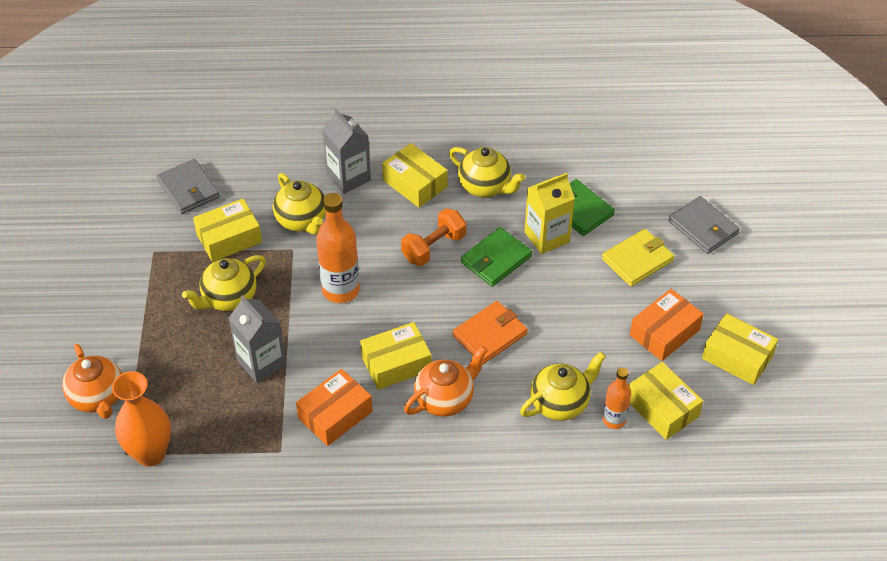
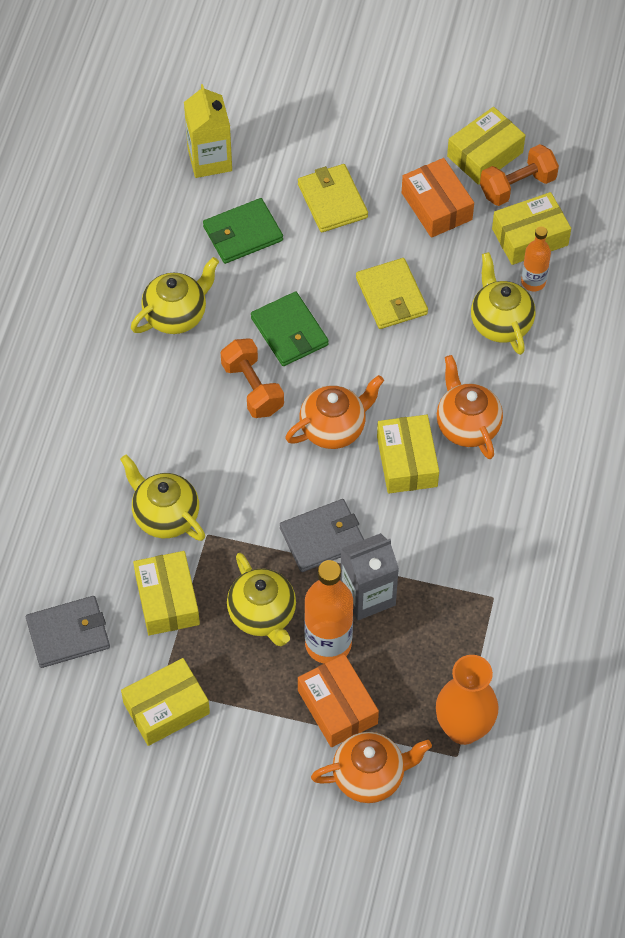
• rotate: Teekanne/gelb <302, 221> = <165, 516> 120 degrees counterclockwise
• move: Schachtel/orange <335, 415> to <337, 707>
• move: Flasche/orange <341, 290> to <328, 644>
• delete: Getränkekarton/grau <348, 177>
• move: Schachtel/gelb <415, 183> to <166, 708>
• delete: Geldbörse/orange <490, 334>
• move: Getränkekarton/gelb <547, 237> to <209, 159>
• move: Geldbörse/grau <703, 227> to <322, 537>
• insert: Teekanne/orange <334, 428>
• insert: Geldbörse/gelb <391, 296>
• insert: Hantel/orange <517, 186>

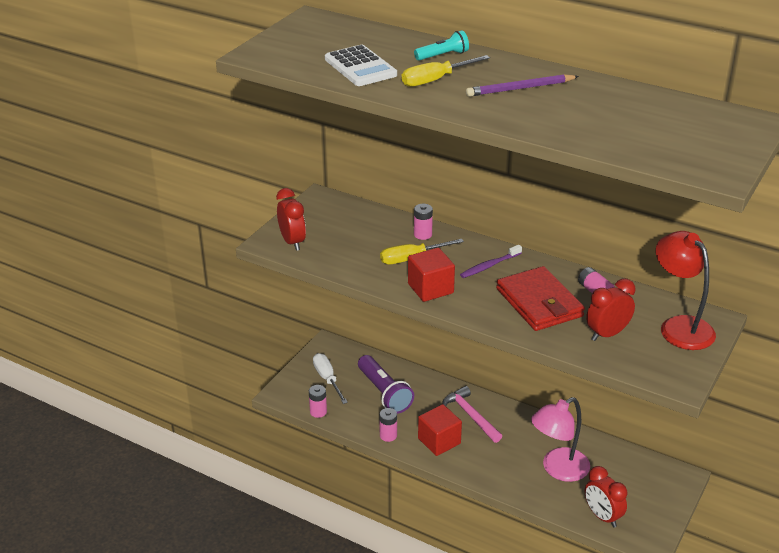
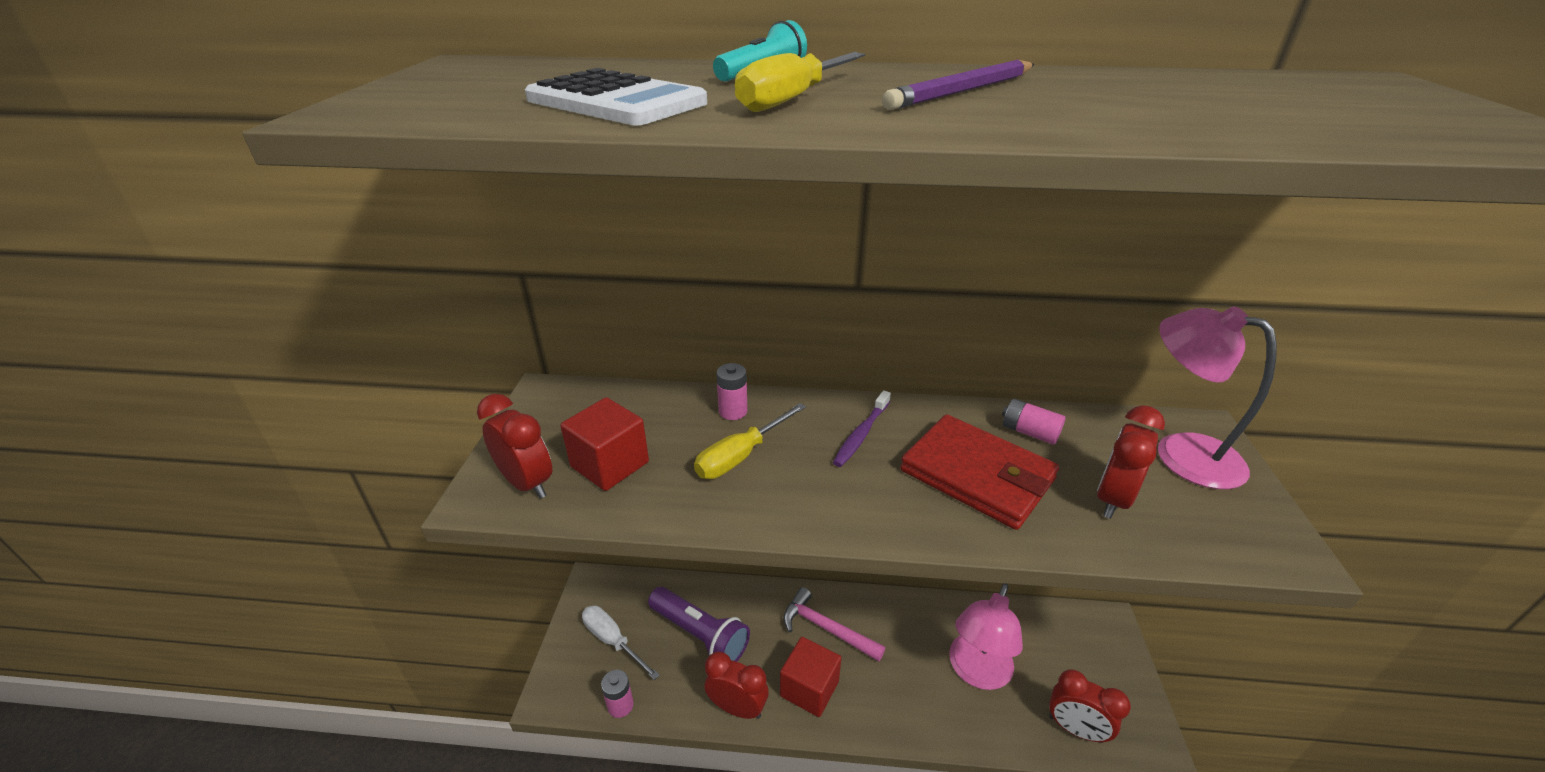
• replace: Batterie/rosa <388, 435> to Wecker/rot <737, 708>
• move: Kubus/rot <430, 288> to <610, 464>
• recolor: Lampe/rot <679, 326> to Lampe/rosa <1181, 453>

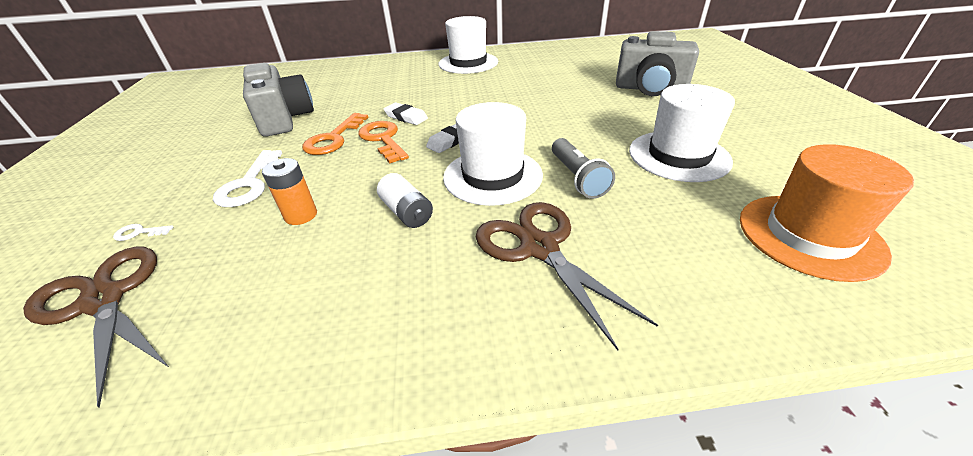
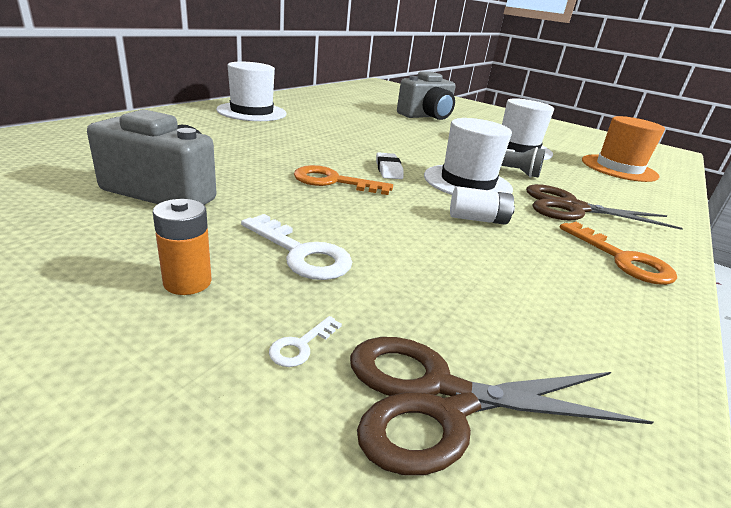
• move: Batterie/orange <301, 215> to <187, 282>
• move: Schlüssel/orange <334, 139> to <622, 259>
• delete: Radiergummi/weiß <406, 117>

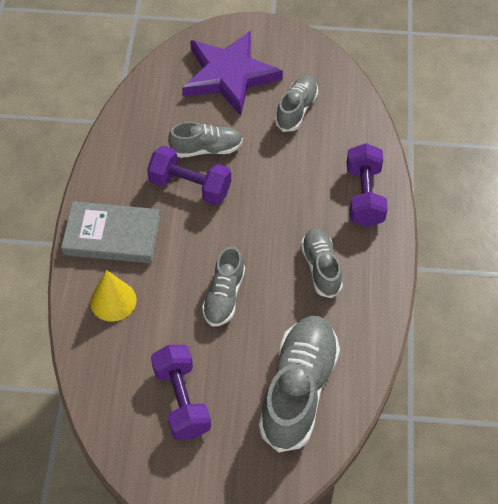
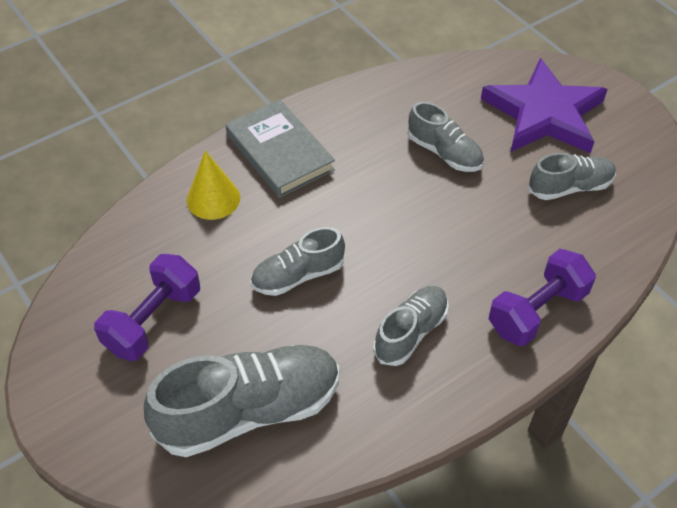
• delete: Hantel/lila <190, 186>

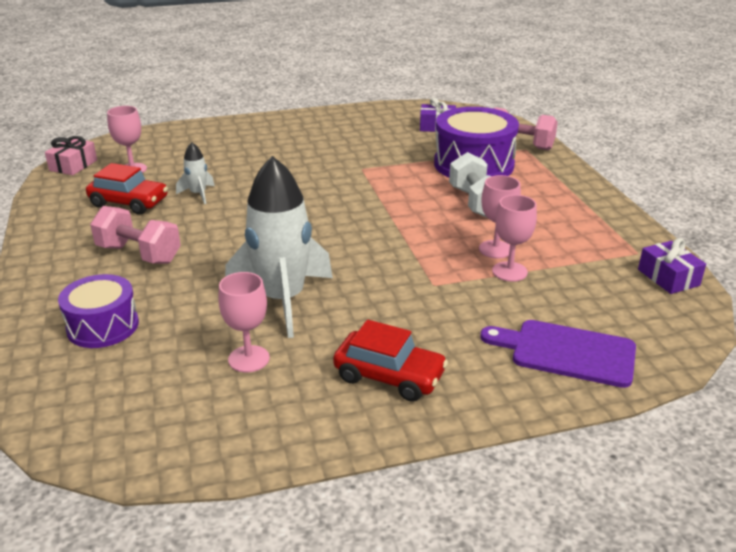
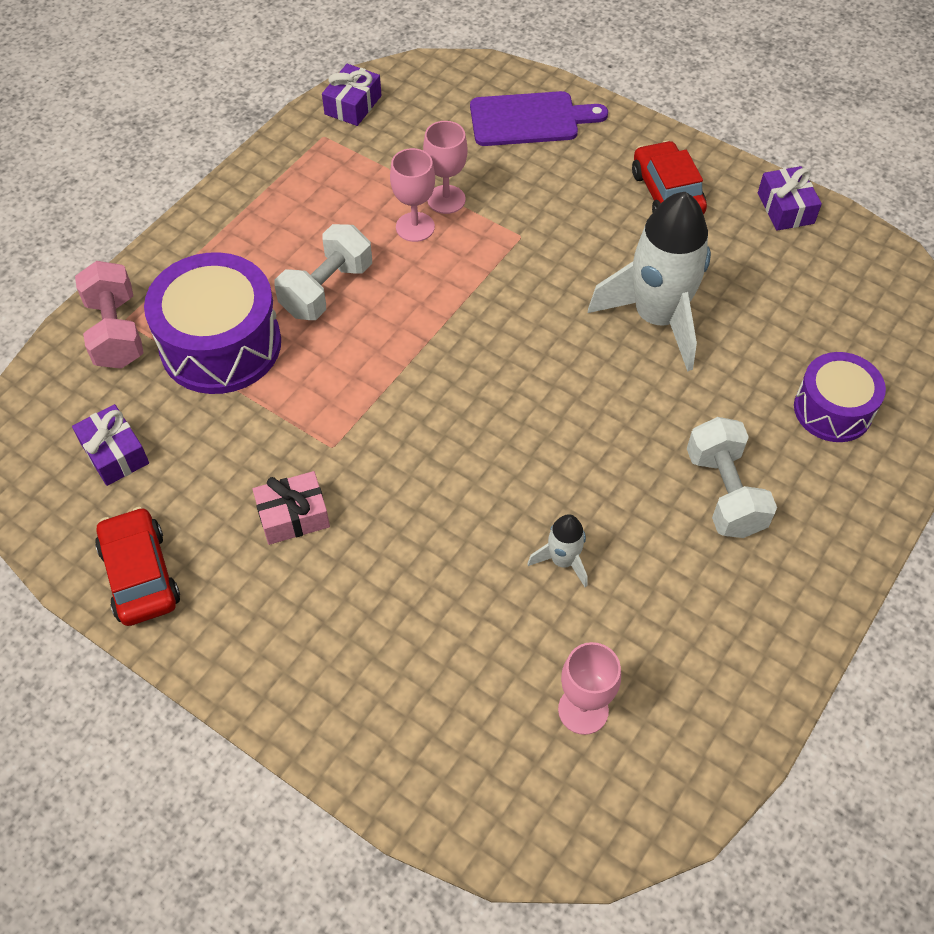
• move: Geschenk/rosa <73, 165> to <293, 516>
• move: Auto/rot <129, 203> to <140, 575>
• recolor: Hantel/rosa <139, 254> to Hantel/weiß <724, 493>
• delete: Kelch/rosa <249, 359>
• rotate: Schneidebrett/lila <566, 352> = <529, 119> 75 degrees counterclockwise
• insert: Geschenk/lila <785, 208>

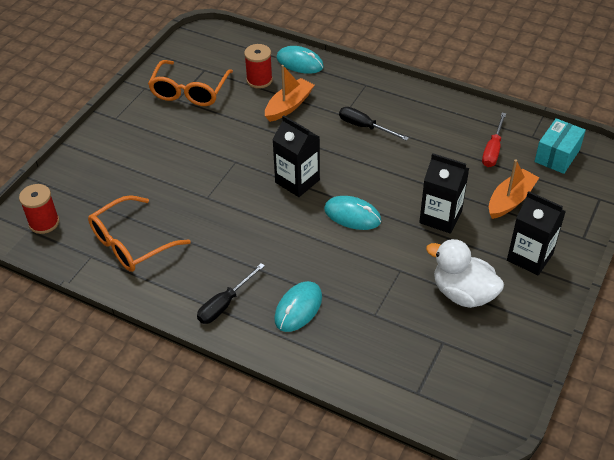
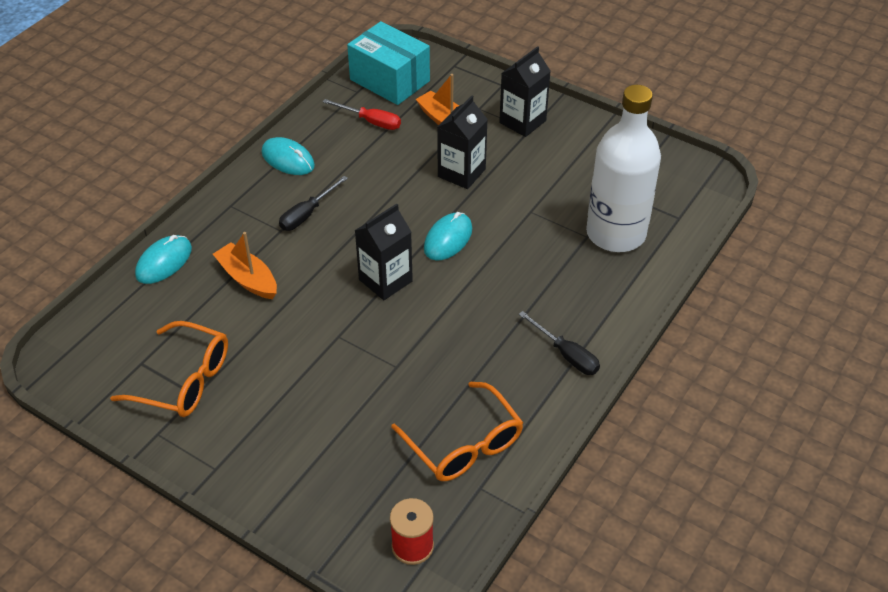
• delete: Garnrolle/rot <259, 80>
• move: Computermaus/türkis <298, 308> to <288, 159>
• delete: Ente/weiß <463, 293>
• resize: Schachtel/türkis <557, 156> = <390, 80> x1.51
• insert: Flasche/weiß <616, 233>

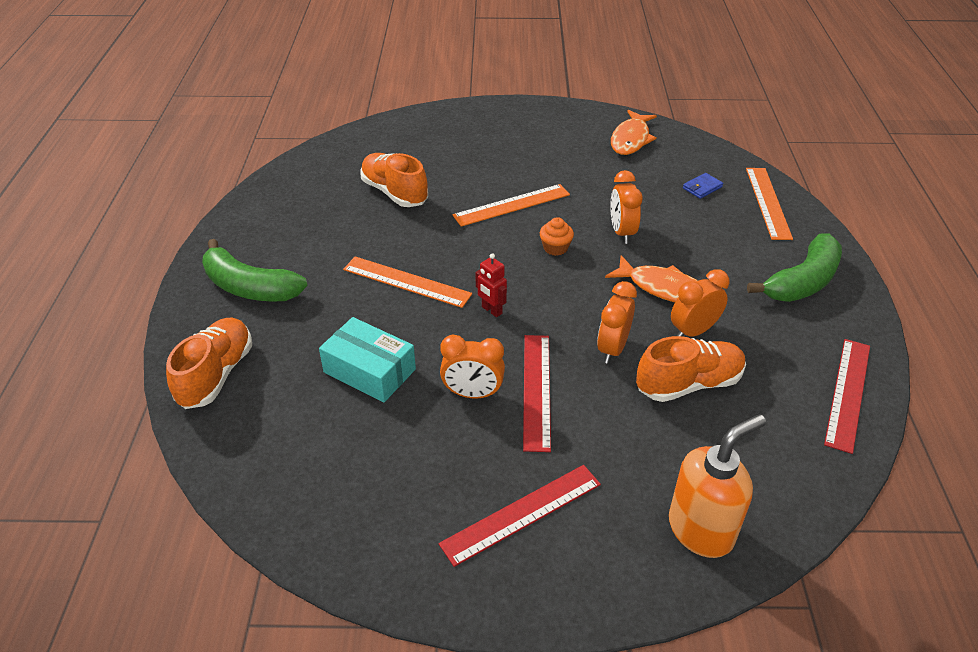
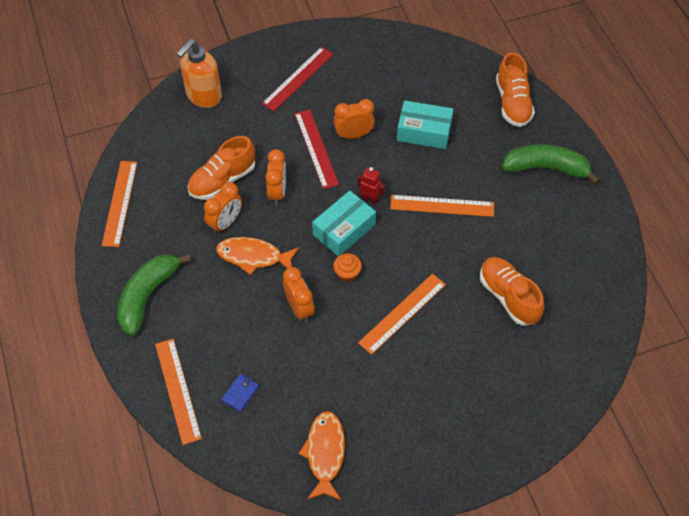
• rotate: Schuh/orange <394, 193> = <508, 297> 150 degrees counterclockwise
• recolor: Lineal/rot <848, 393> to Lineal/orange <120, 203>
• insert: Schachtel/türkis <344, 229>

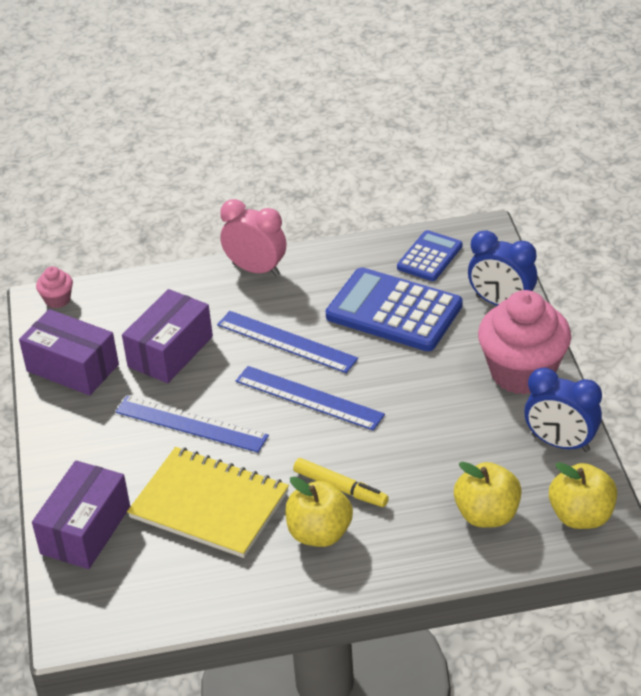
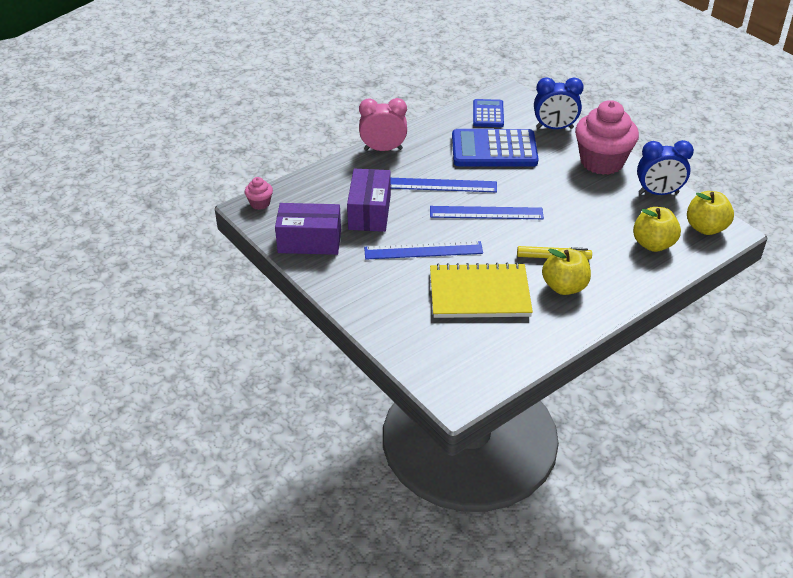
• delete: Schachtel/lila <85, 530>

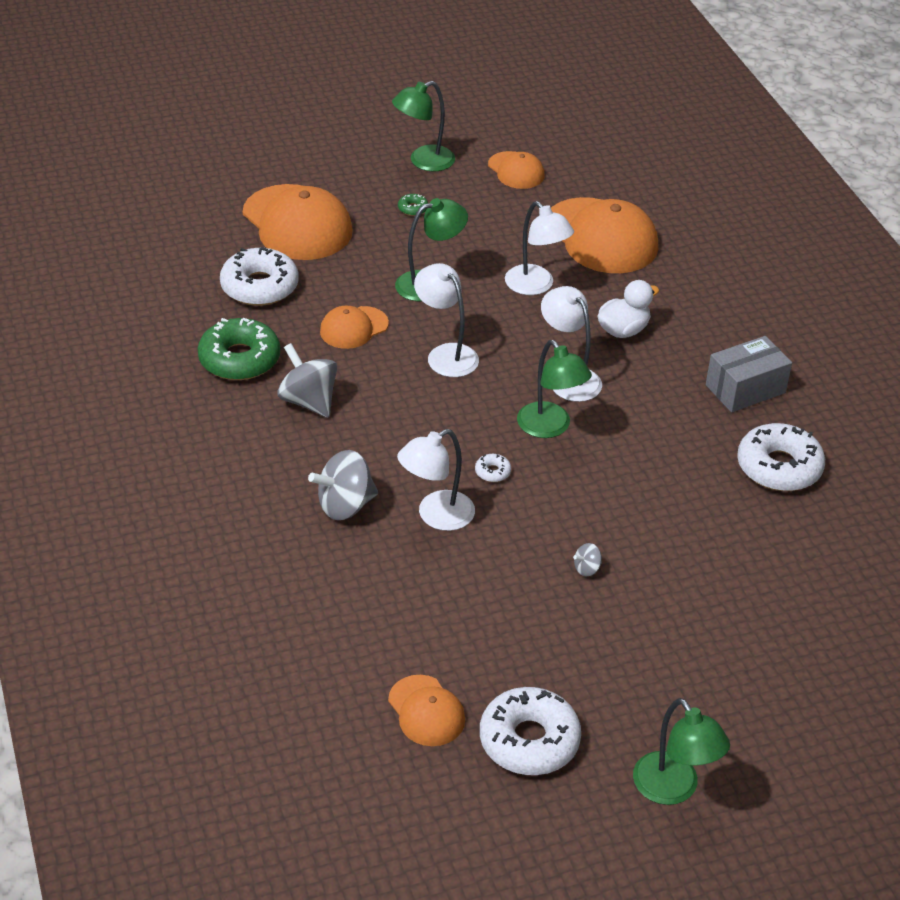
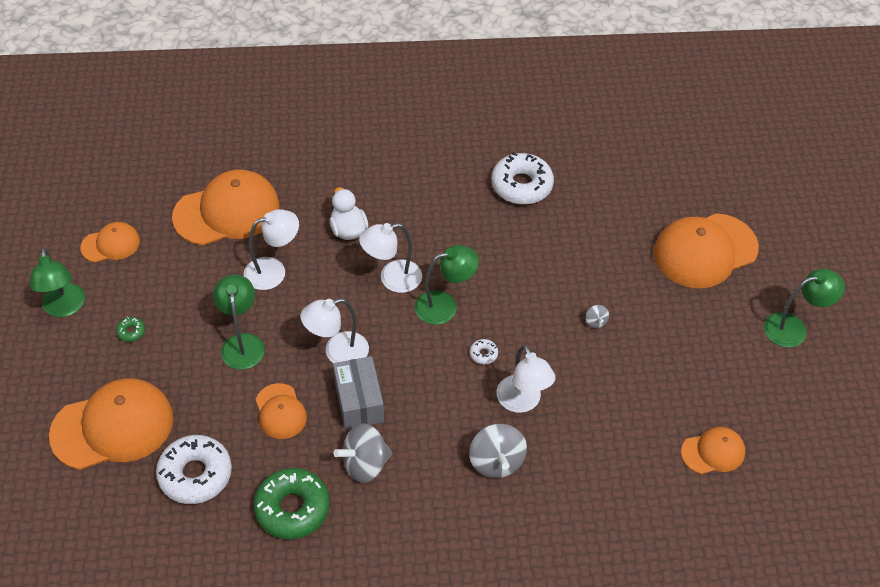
• delete: Donut/weiß <529, 740>
• move: Schachtel/grau <745, 389> to <359, 401>
• insert: Kappe/orange <705, 251>

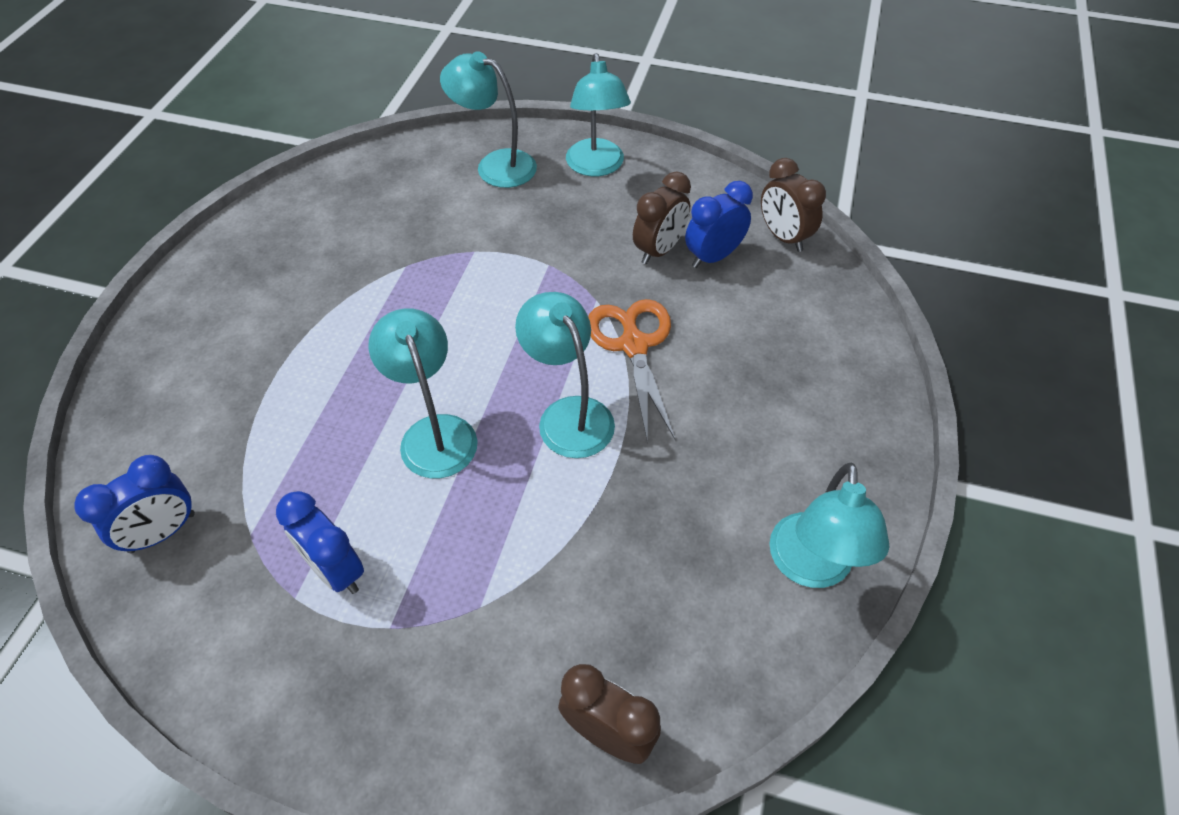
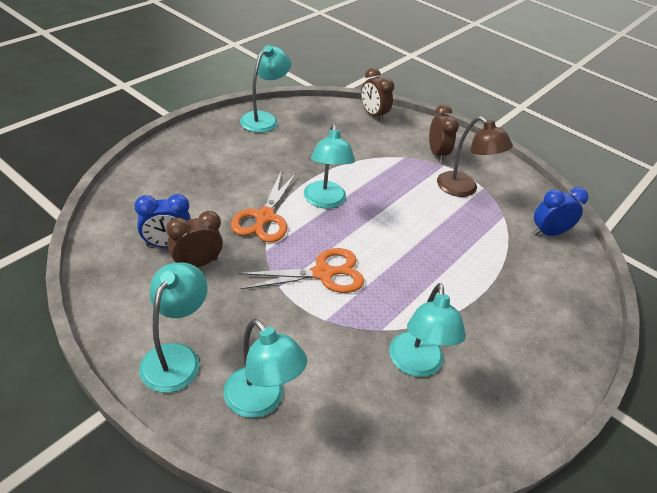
• replace: Wecker/blau <336, 570> to Lampe/braun <463, 189>
• move: Lampe/türkis <434, 433> to <416, 365>
• move: Wecker/braun <783, 237> to <437, 154>
• insert: Schere/orange <323, 274>

